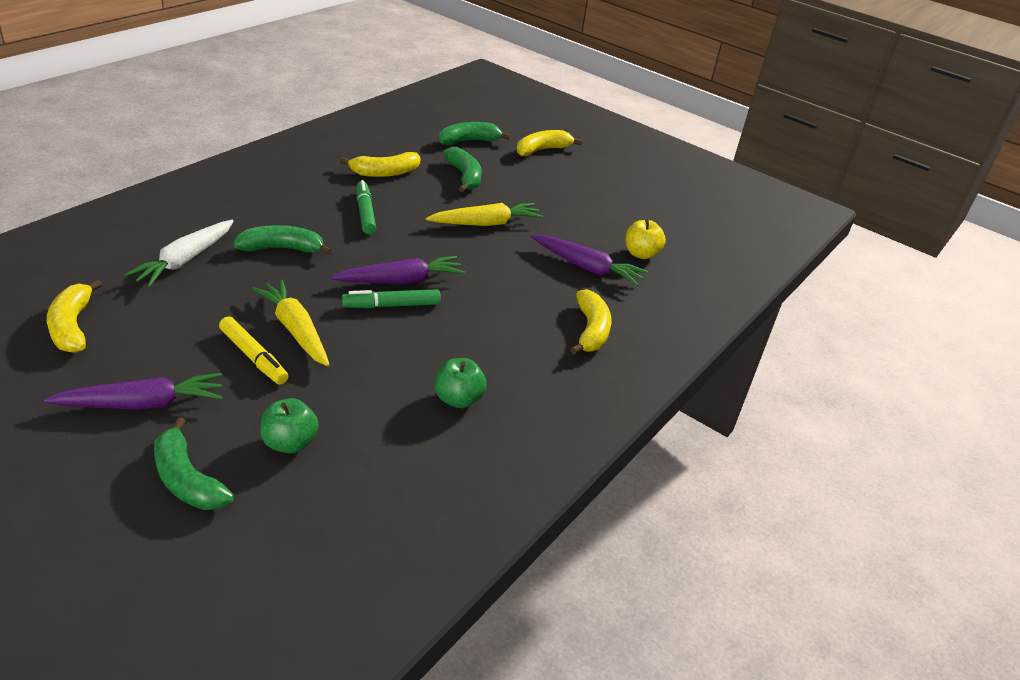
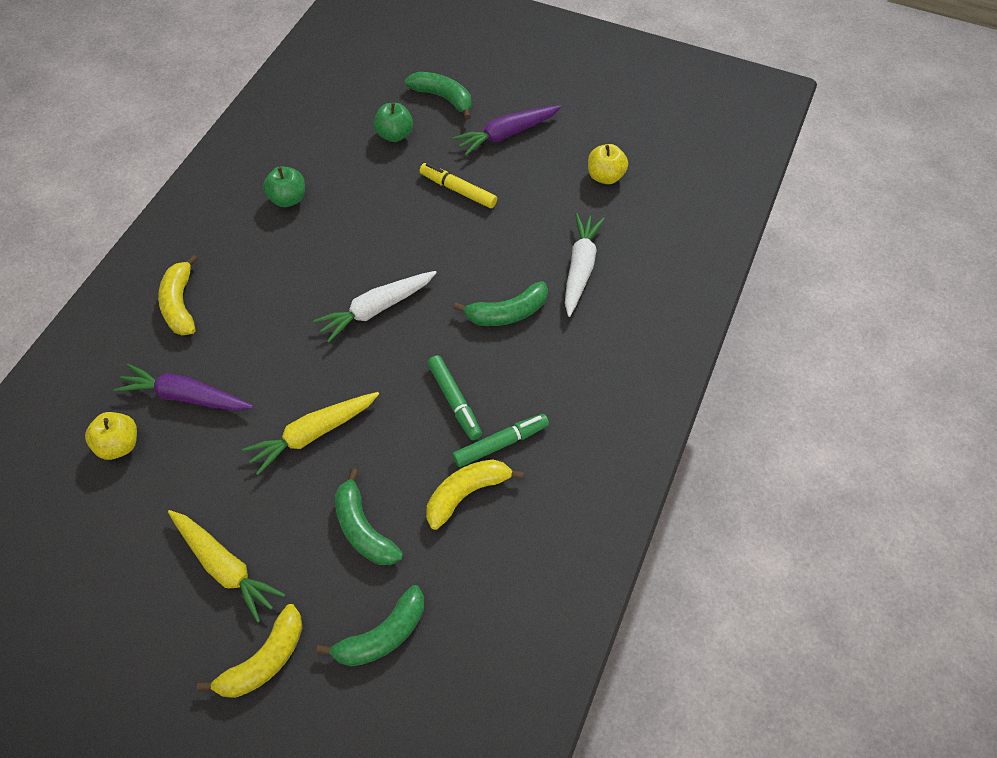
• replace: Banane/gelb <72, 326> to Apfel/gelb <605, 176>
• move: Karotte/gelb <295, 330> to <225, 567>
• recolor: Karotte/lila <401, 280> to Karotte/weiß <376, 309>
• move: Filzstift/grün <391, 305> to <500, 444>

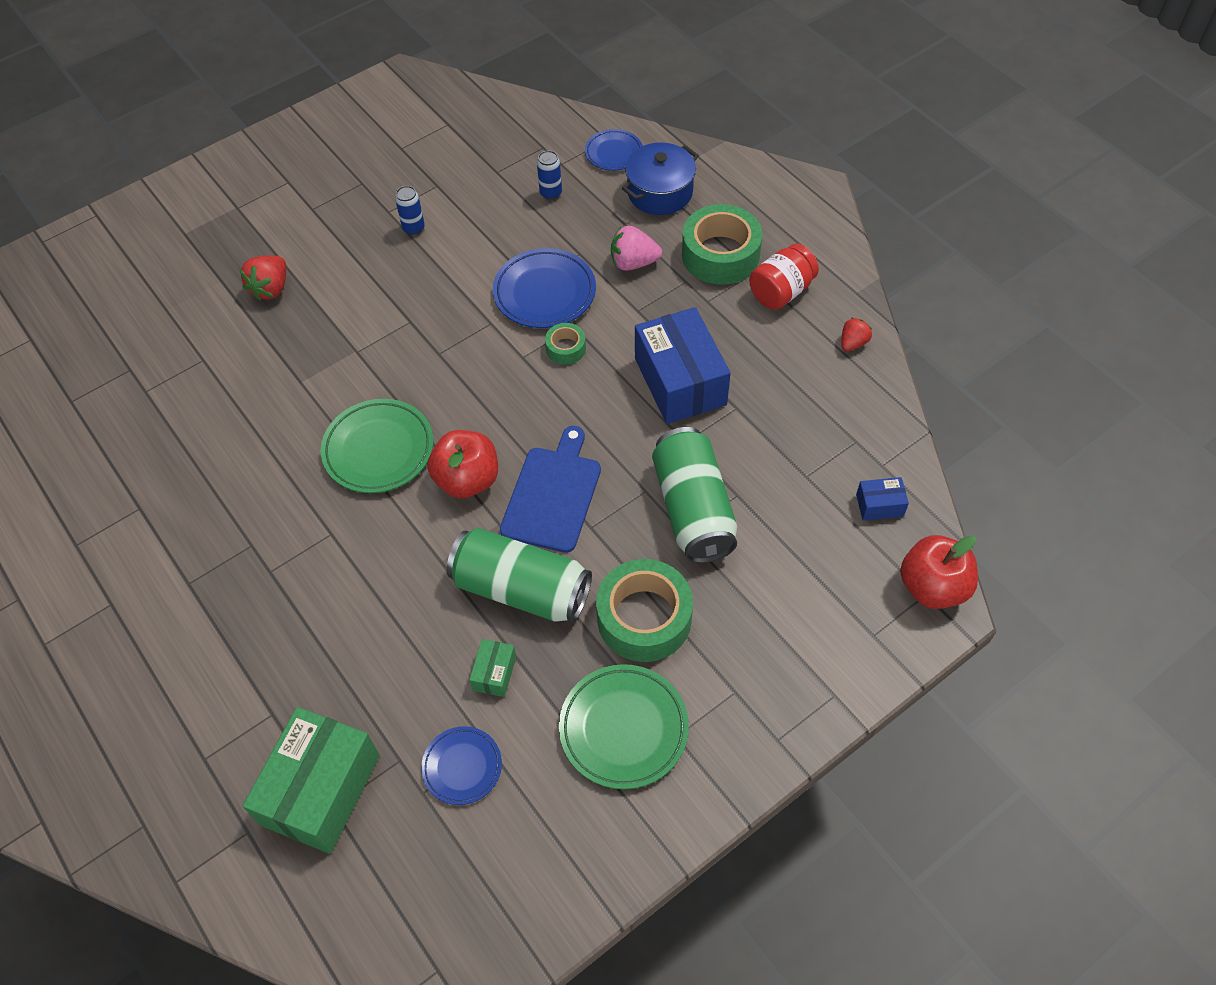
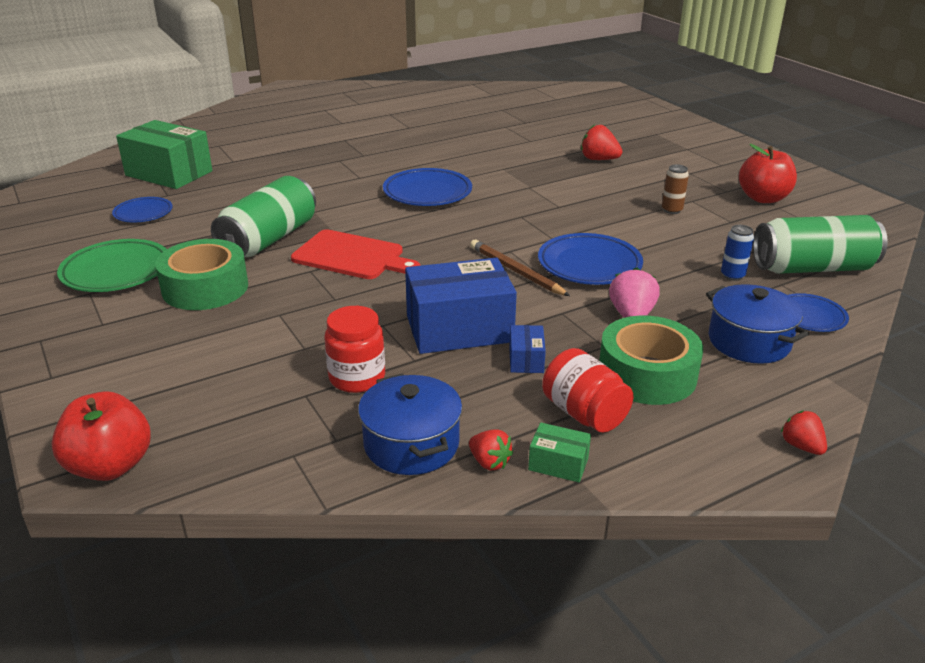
• recolor: Teller/grün <378, 450> to Teller/blau <427, 193>
• recolor: Dose/blau <413, 228> to Dose/braun <672, 210>
• move: Apfel/rot <467, 480> to <763, 198>
• move: Schachtel/grün <494, 673> to <558, 464>
• recolor: Schneidebrett/blau <553, 495> to Schneidebrett/rot <352, 256>
• replace: Klebeband/grün <565, 348> to Bleistift/braun <516, 271>
• move: Dose/grün <693, 509> to <813, 268>
• move: Schachtel/blau <879, 505> to <526, 360>
• insert: Einmachglas/rot <357, 378>
• insert: Kochtopf/blau <411, 444>
• insert: Erdbeere/rot <801, 446>

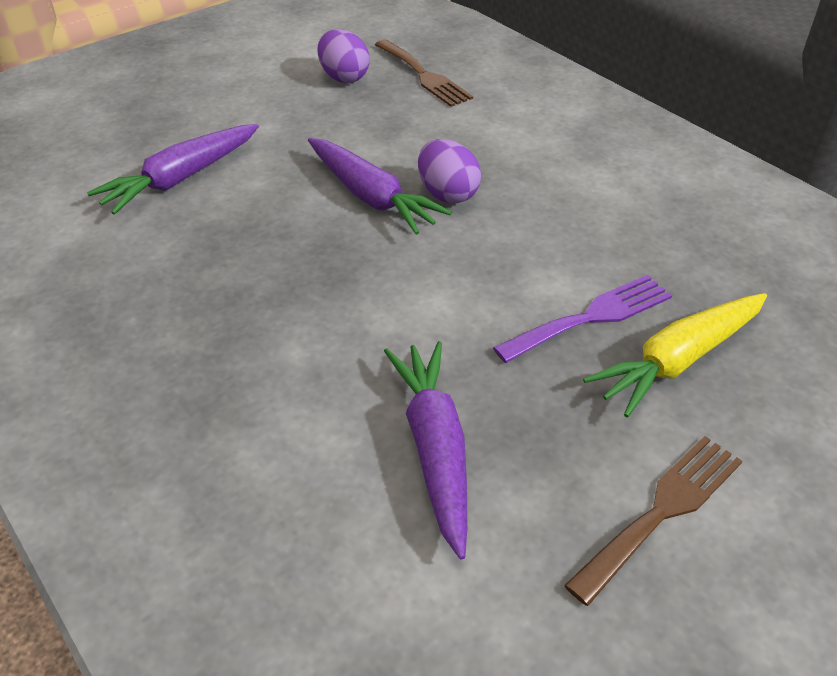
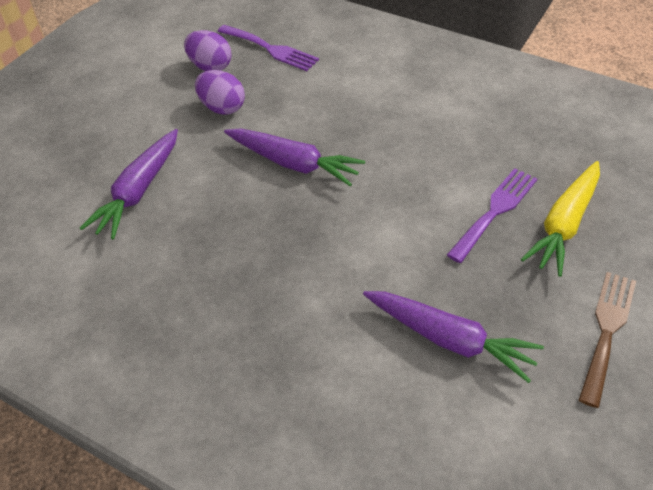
• recolor: Gabel/braun <424, 76> to Gabel/lila <271, 49>
• rotate: Karotte/lila <435, 448> = <449, 339> 150 degrees clockwise
• move: Ei/lila <447, 194> to <222, 108>

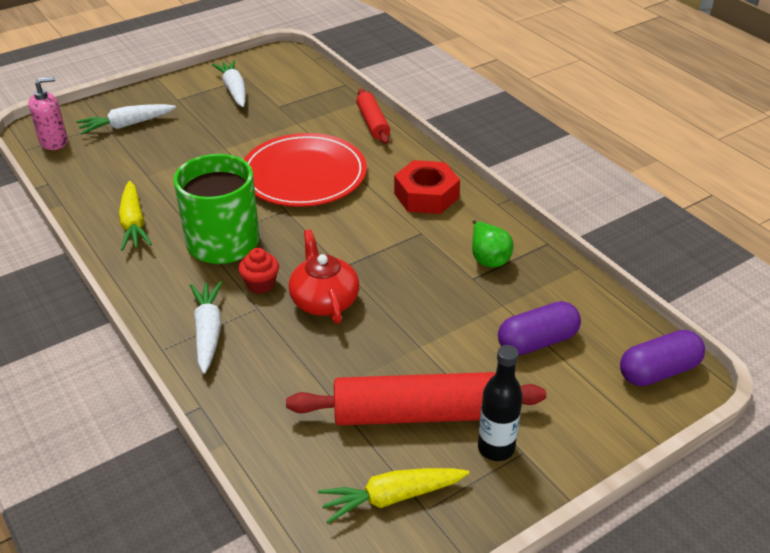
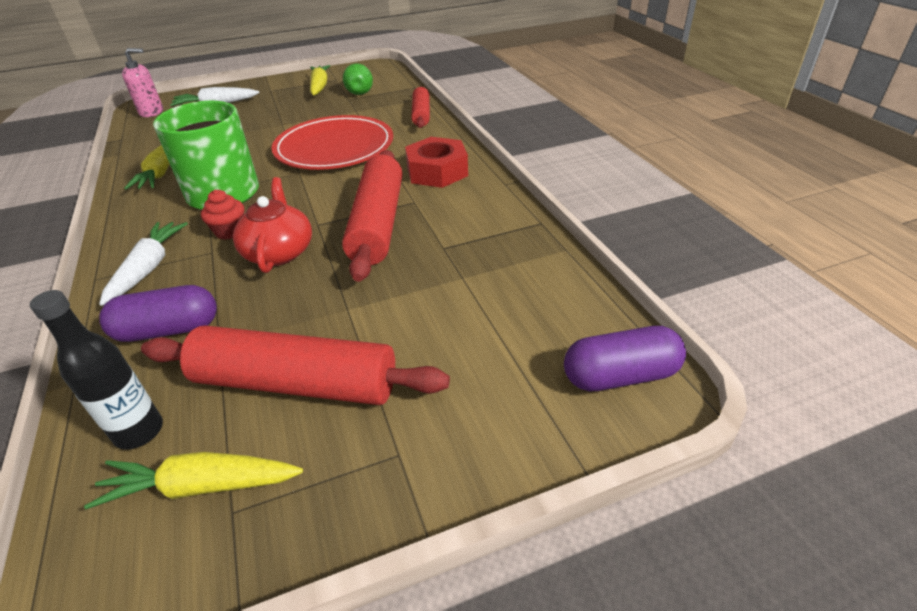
• recolor: Karotte/weiß <234, 90> to Karotte/gelb <319, 86>
• move: Birne/grün <488, 258> to <360, 92>
• move: Flasche/schwarz <496, 448> to <139, 432>
• move: Kapsel/lila <537, 342> to <168, 330>
• insert: Nudelholz/rot <378, 223>

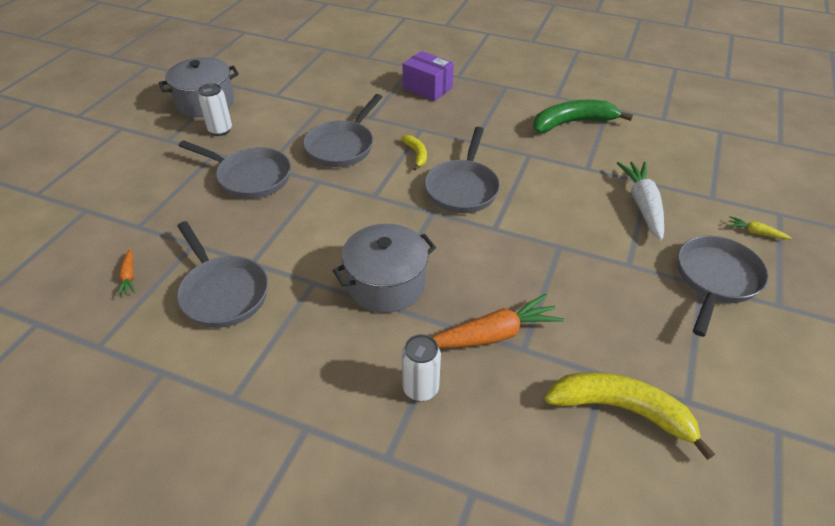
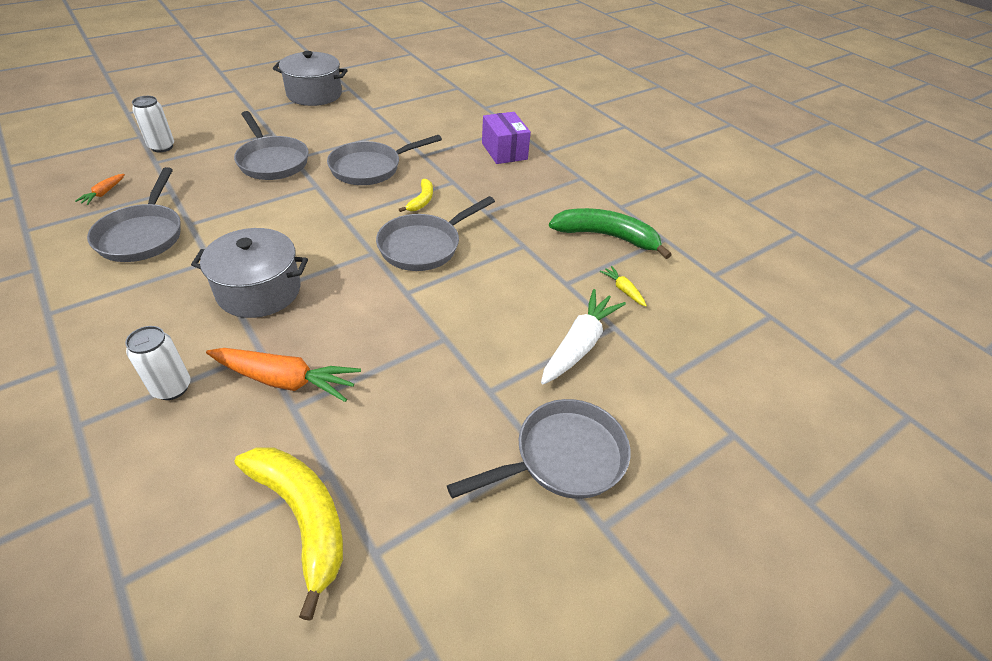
• move: Dose/weiß <220, 130> to <162, 147>
• move: Karotte/gelb <755, 233> to <623, 290>

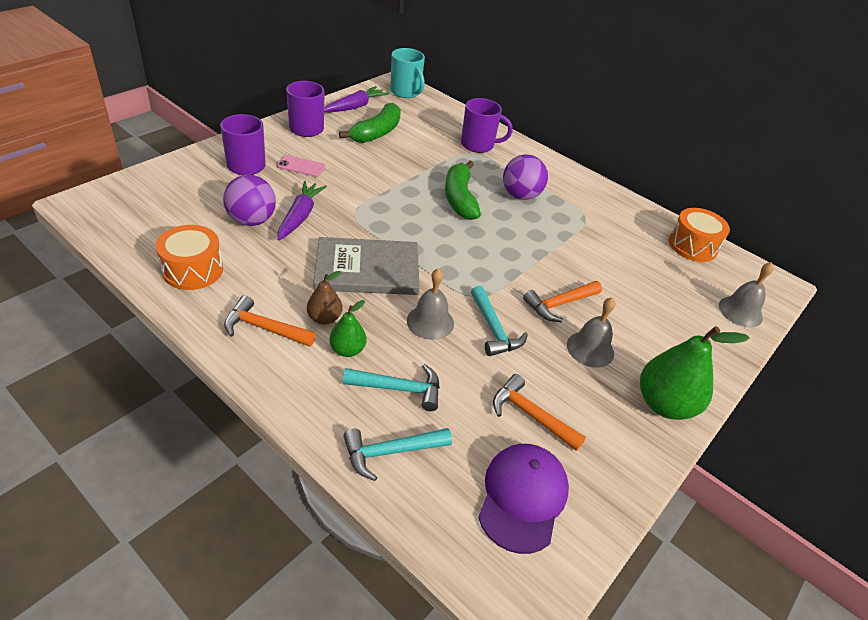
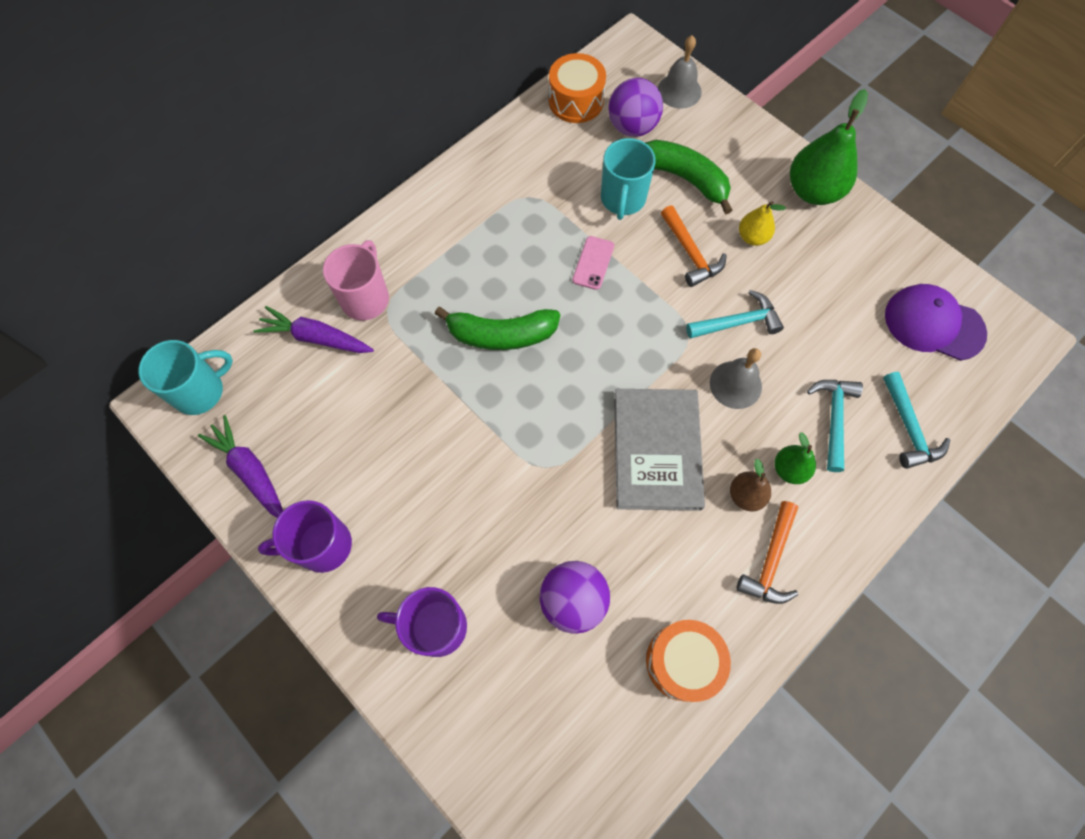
• move: Handy/rosa <301, 166> to <593, 263>
• move: Karotte/lila <300, 216> to <316, 338>
• move: Banane/grün <376, 132> to <685, 179>
• recolor: Tasse/lila <478, 145> to Tasse/rosa <366, 298>
• delete: Hammer/orange <531, 415>
• move: Ball/lila <520, 195> to <632, 127>
• replace: Glocke/grau <590, 349> to Birne/gelb <752, 237>
• insert: Tasse/türkis <622, 199>

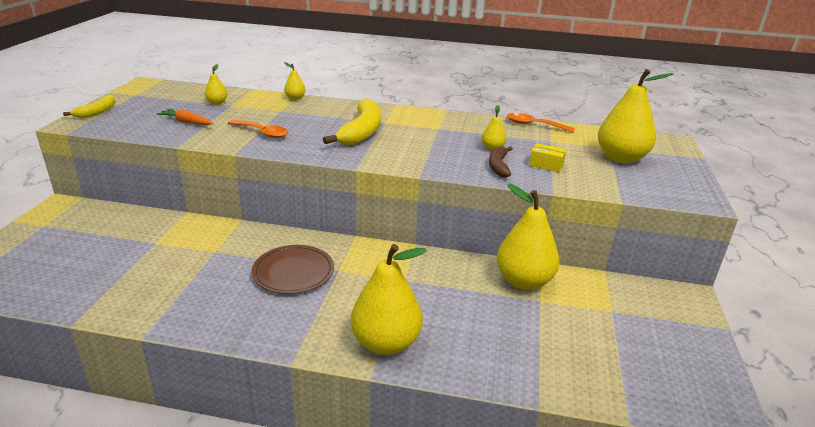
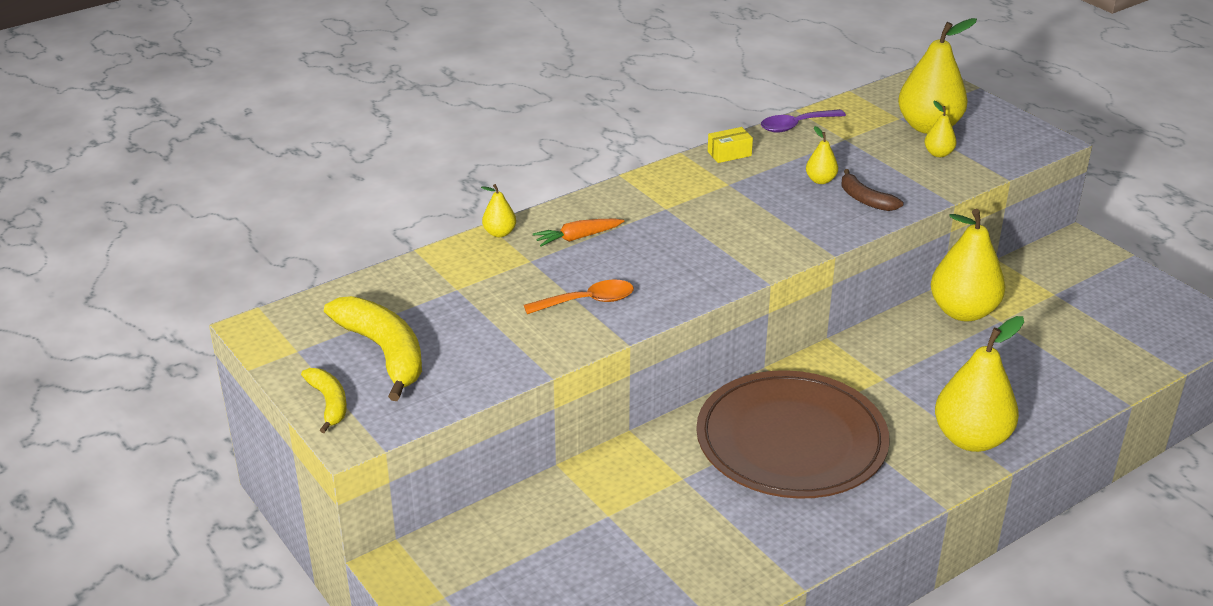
• move: Karotte/orange <186, 122> to <577, 238>
• move: Birne/gelb <217, 103> to <938, 153>
• resize: Teller/braun <293, 272> = <791, 441> x1.78
• move: Banane/gelb <362, 132> to <384, 352>
• recolor: Löffel/orange <534, 125> to Löffel/lila <796, 125>
• move: Schachtel/gelb <546, 165> to <729, 153>

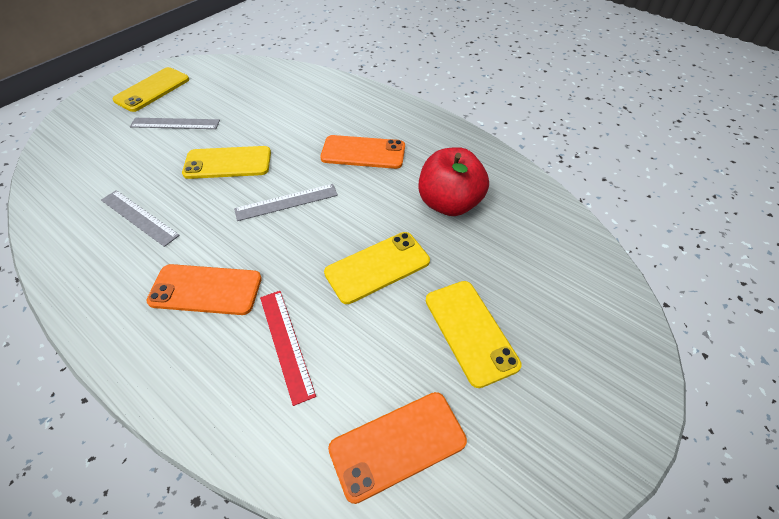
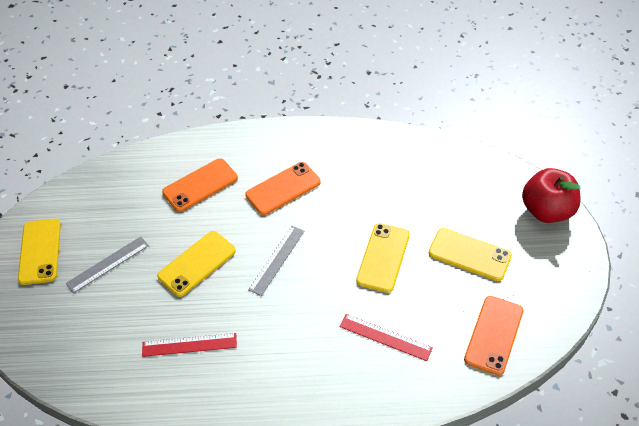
• recolor: Lineal/grau <139, 217> to Lineal/rot <189, 344>
• move: Handy/orange <206, 290> to <200, 185>
• move: Apfel/rot <449, 203> to <546, 211>

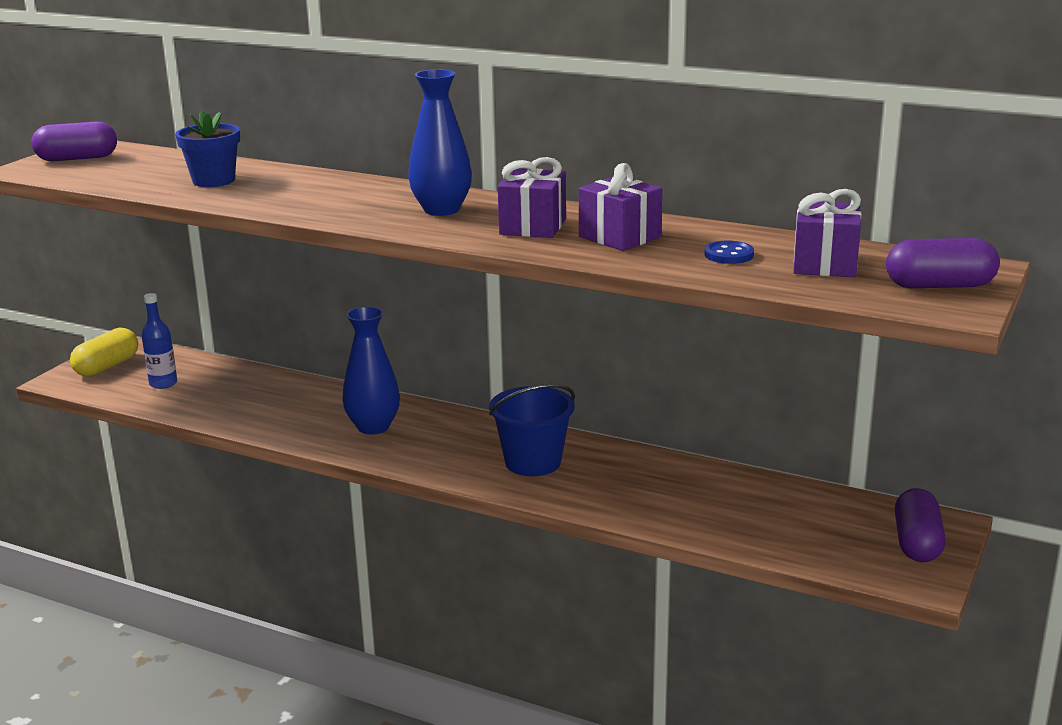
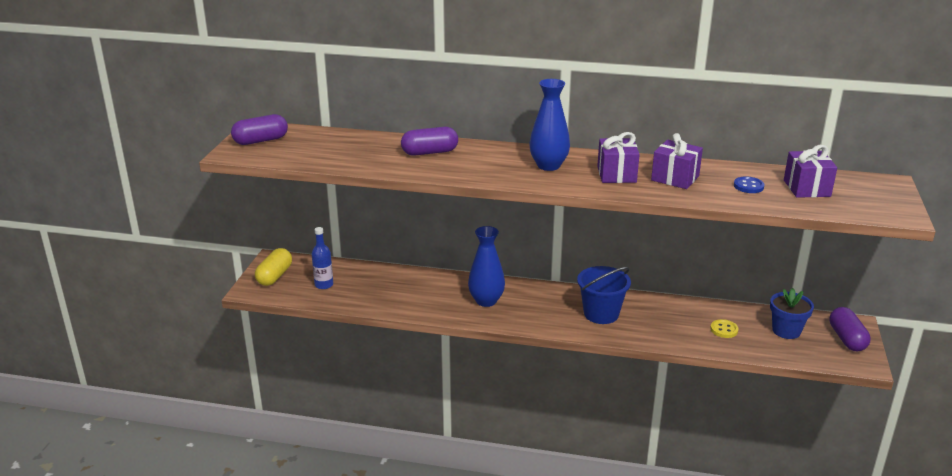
• move: Blumentopf/blau <213, 181> to <786, 331>
• move: Kapsel/lila <939, 286> to <430, 152>
• insert: Knopf/gelb <724, 330>

